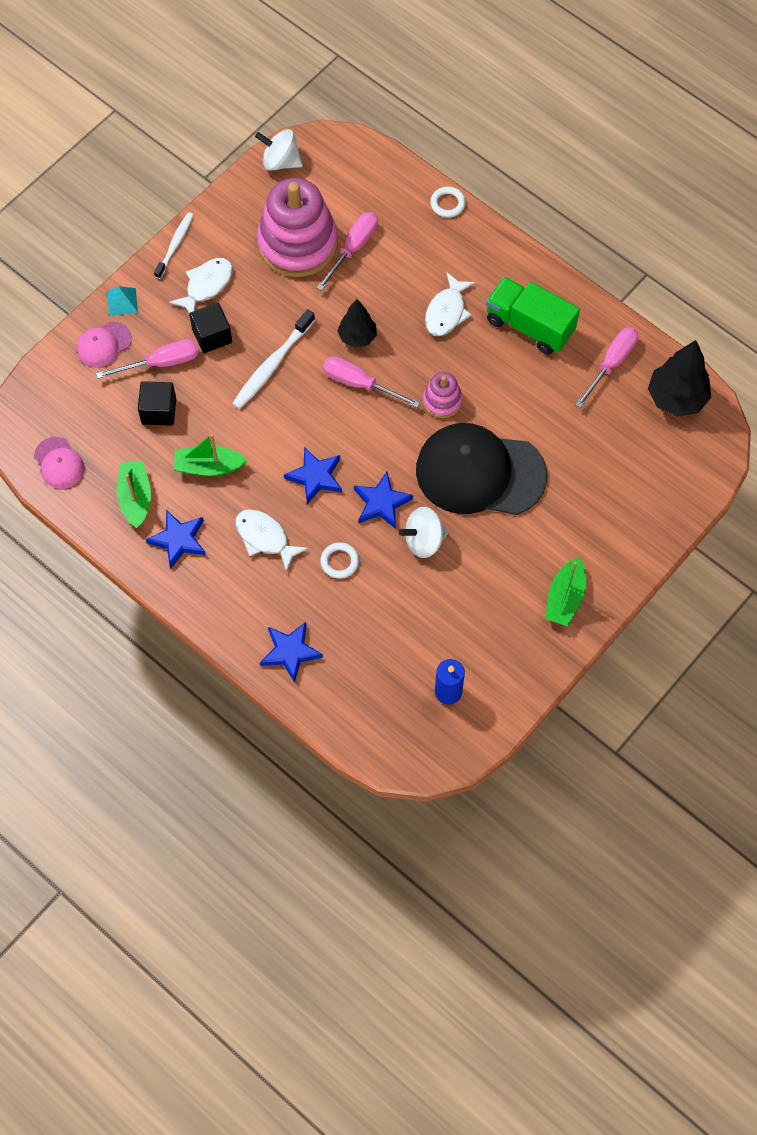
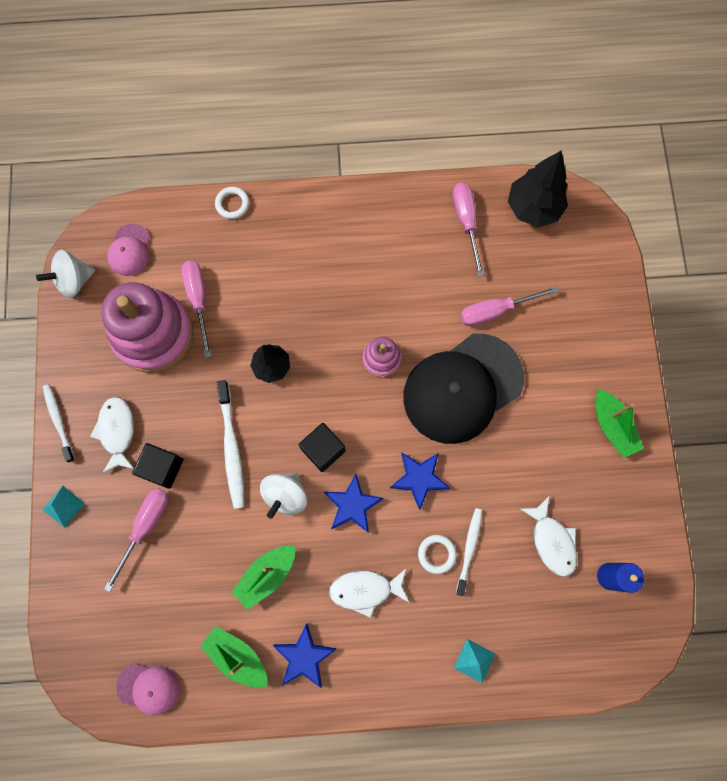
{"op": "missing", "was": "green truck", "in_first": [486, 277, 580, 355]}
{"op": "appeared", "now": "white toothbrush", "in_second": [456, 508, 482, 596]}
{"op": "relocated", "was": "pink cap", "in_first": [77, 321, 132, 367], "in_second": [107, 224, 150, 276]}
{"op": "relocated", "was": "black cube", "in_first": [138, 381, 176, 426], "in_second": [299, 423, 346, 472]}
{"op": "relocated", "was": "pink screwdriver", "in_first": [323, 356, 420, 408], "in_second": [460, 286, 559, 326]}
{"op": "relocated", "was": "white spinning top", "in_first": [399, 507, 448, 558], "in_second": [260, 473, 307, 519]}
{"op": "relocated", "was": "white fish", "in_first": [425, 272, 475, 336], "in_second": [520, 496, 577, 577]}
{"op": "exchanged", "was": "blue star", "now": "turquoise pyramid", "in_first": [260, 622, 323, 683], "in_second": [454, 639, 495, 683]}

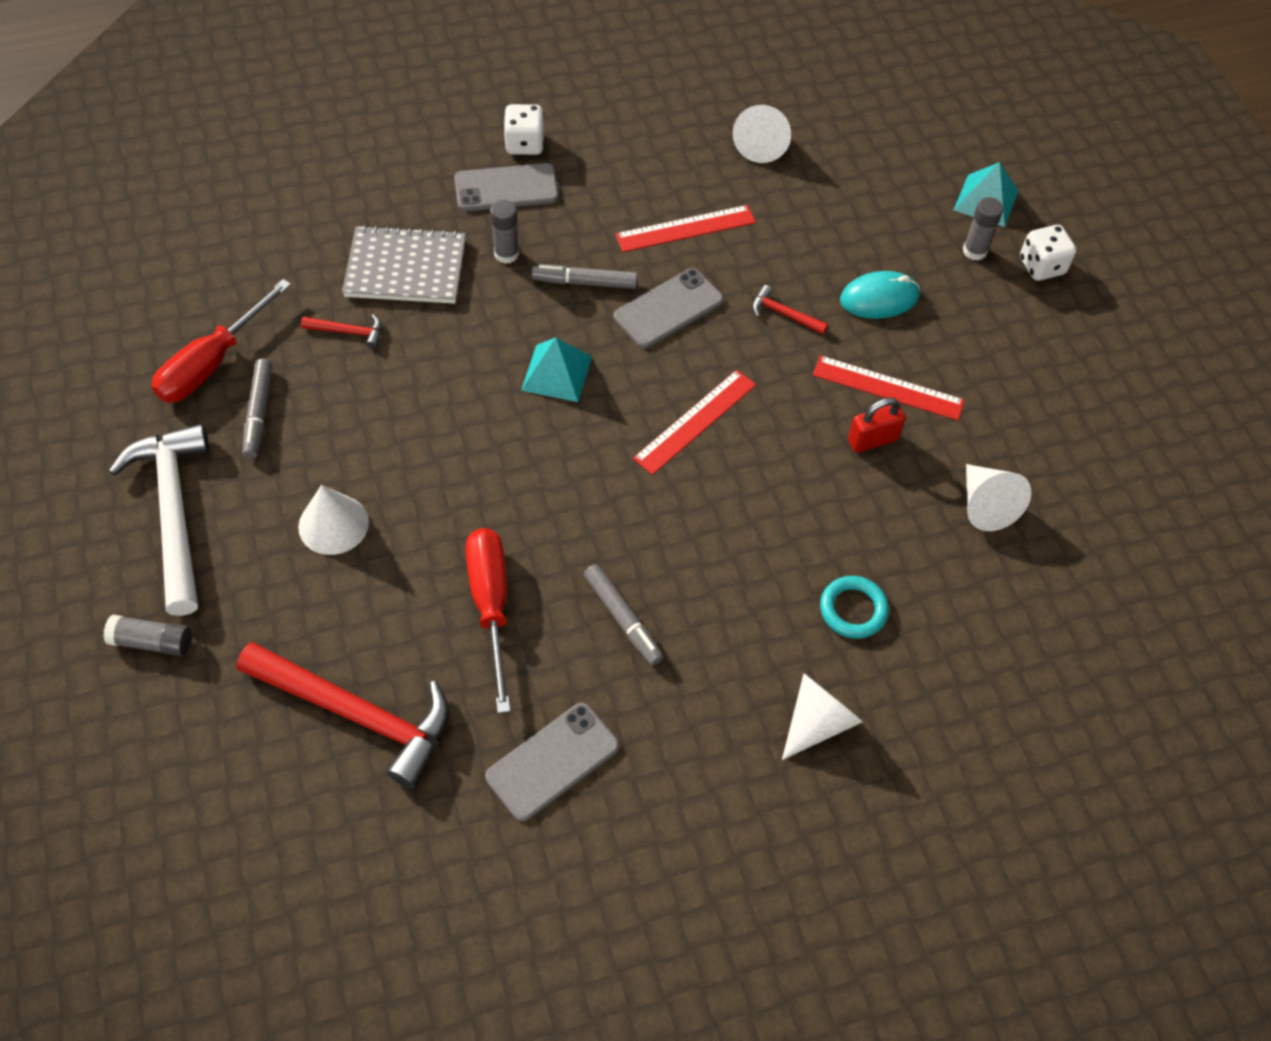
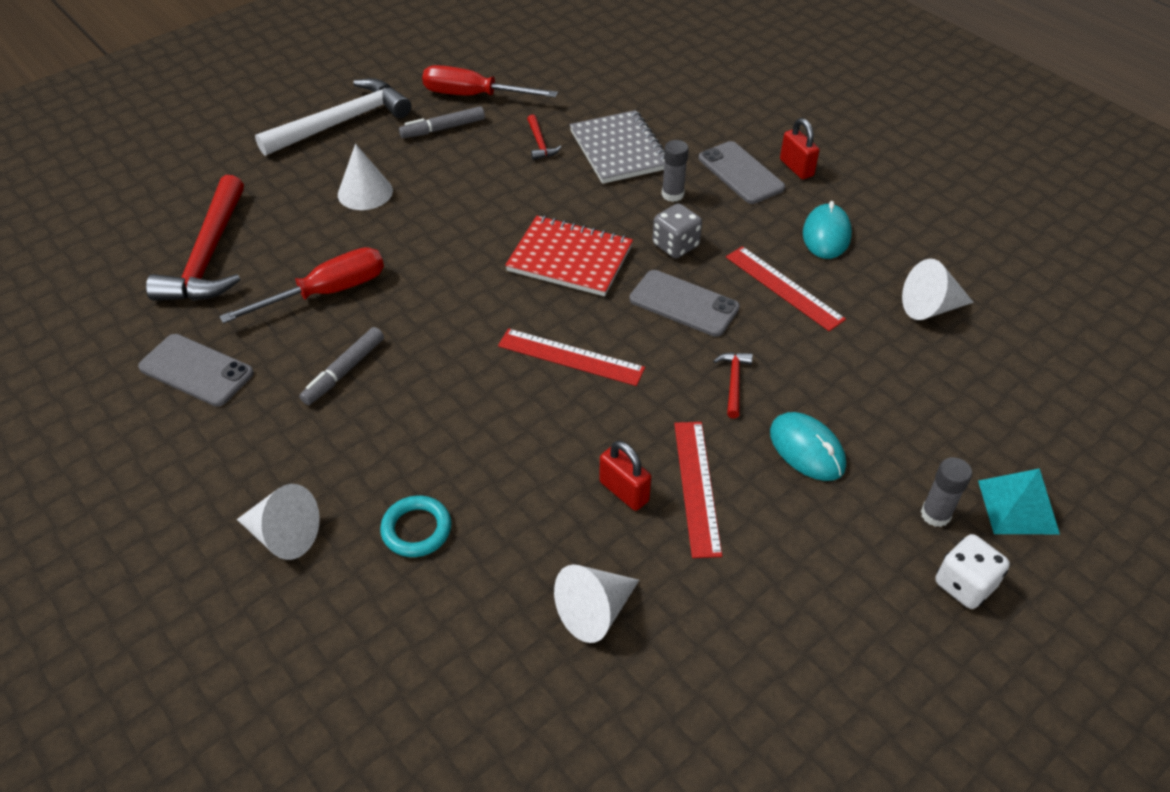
{"op": "missing", "was": "grey glue stick", "in_first": [103, 615, 192, 657]}
{"op": "appeared", "now": "turquoise mouse", "in_second": [803, 201, 852, 259]}
{"op": "exchanged", "was": "white dice", "now": "red padlock", "in_first": [503, 104, 544, 155], "in_second": [780, 118, 820, 179]}
{"op": "exchanged", "was": "turquoise pyramid", "now": "red notebook", "in_first": [521, 337, 592, 402], "in_second": [505, 216, 633, 296]}
{"op": "exchanged", "was": "grey marker", "now": "grey dice", "in_first": [532, 264, 638, 289], "in_second": [653, 203, 702, 258]}

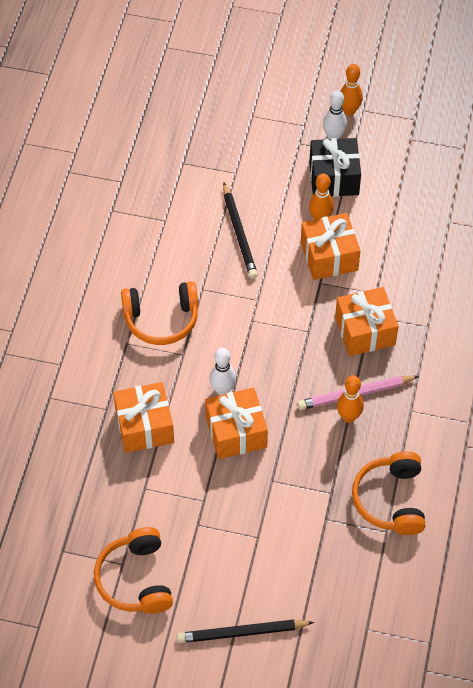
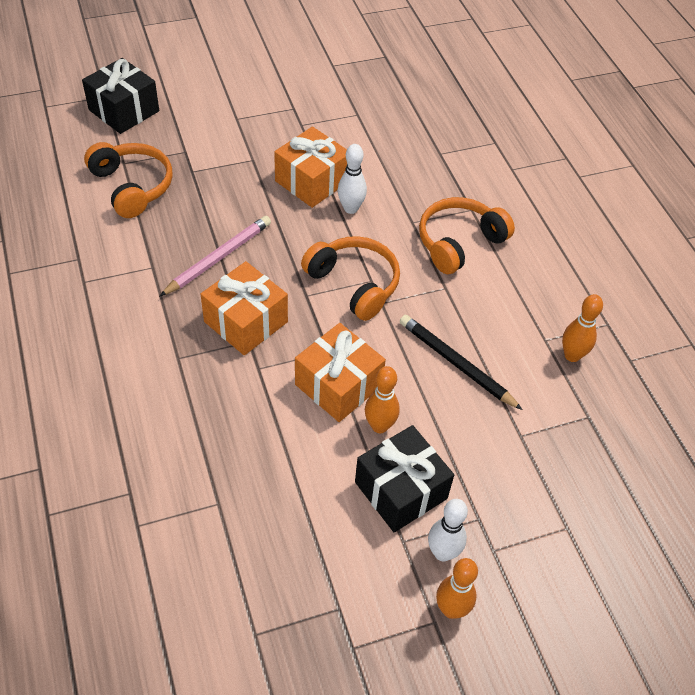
{"op": "missing", "was": "orange gift", "in_first": [113, 382, 174, 453]}
{"op": "missing", "was": "black pencil", "in_first": [177, 619, 314, 643]}
{"op": "appeared", "now": "black gift", "in_second": [82, 58, 159, 134]}
{"op": "relocated", "was": "orange headphones", "in_first": [94, 527, 173, 614], "in_second": [301, 236, 400, 321]}
{"op": "relocated", "was": "orange bowling pin", "in_first": [337, 375, 364, 423], "in_second": [562, 294, 603, 362]}

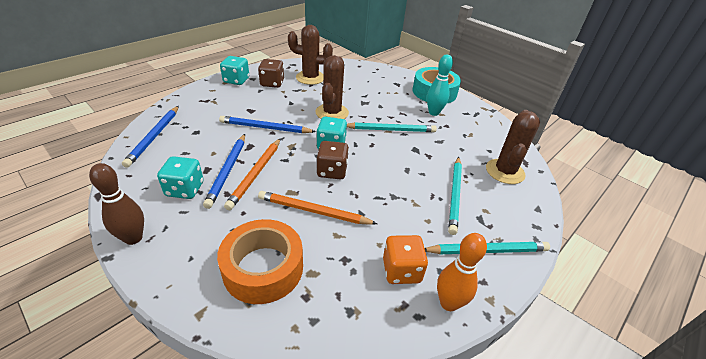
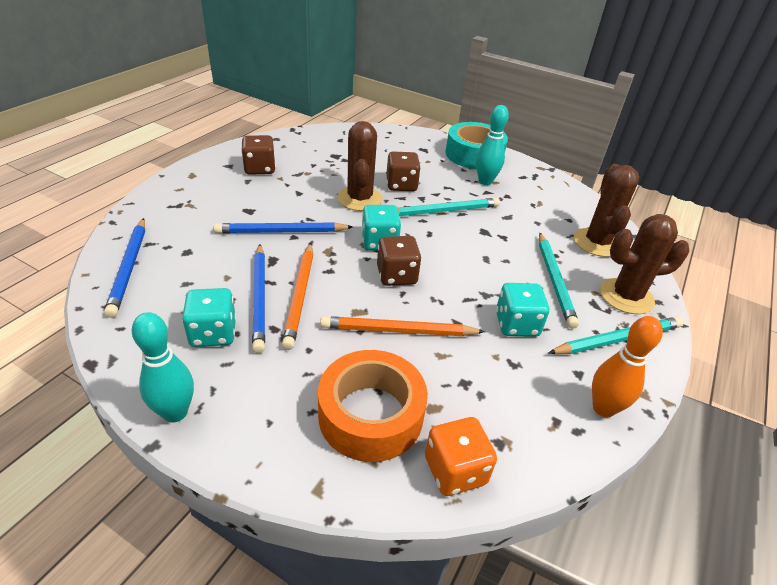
{"op": "appeared", "now": "brown dice", "in_second": [386, 151, 421, 191]}
{"op": "relocated", "was": "turquoise dice", "in_first": [220, 56, 249, 85], "in_second": [496, 283, 549, 337]}
{"op": "relocated", "was": "brown cactus", "in_first": [288, 25, 333, 85], "in_second": [600, 214, 689, 314]}
{"op": "relocated", "was": "orange dice", "in_first": [383, 235, 428, 284], "in_second": [425, 417, 497, 496]}
{"op": "colour", "was": "brown bowling pin", "now": "turquoise bowling pin", "in_first": [89, 163, 144, 245], "in_second": [132, 312, 194, 422]}

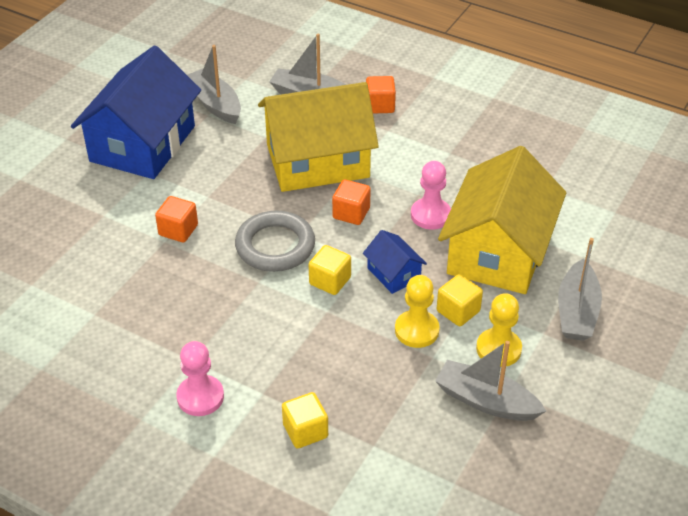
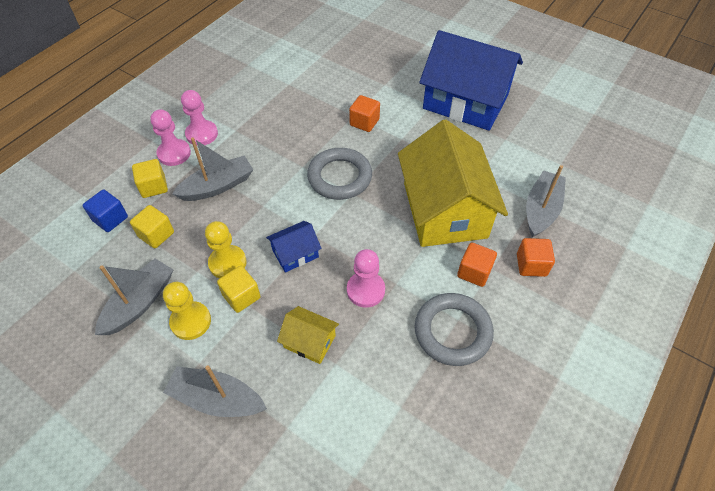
{"op": "appeared", "now": "blue cube", "in_second": [83, 190, 128, 232]}
{"op": "appeared", "now": "pink pawn", "in_second": [150, 109, 191, 166]}
{"op": "appeared", "now": "grey ring", "in_second": [415, 293, 494, 366]}
{"op": "relocated", "was": "grey boat", "in_first": [187, 45, 241, 124], "in_second": [172, 138, 253, 201]}
{"op": "relocated", "was": "yellow cube", "in_first": [309, 245, 351, 295], "in_second": [130, 205, 174, 248]}
{"op": "relocated", "was": "orange cube", "in_first": [332, 179, 371, 225], "in_second": [457, 243, 497, 287]}
{"op": "size", "was": "yellow house", "in_first": [438, 146, 566, 294], "in_second": [277, 306, 339, 364], "ratio": 0.43}

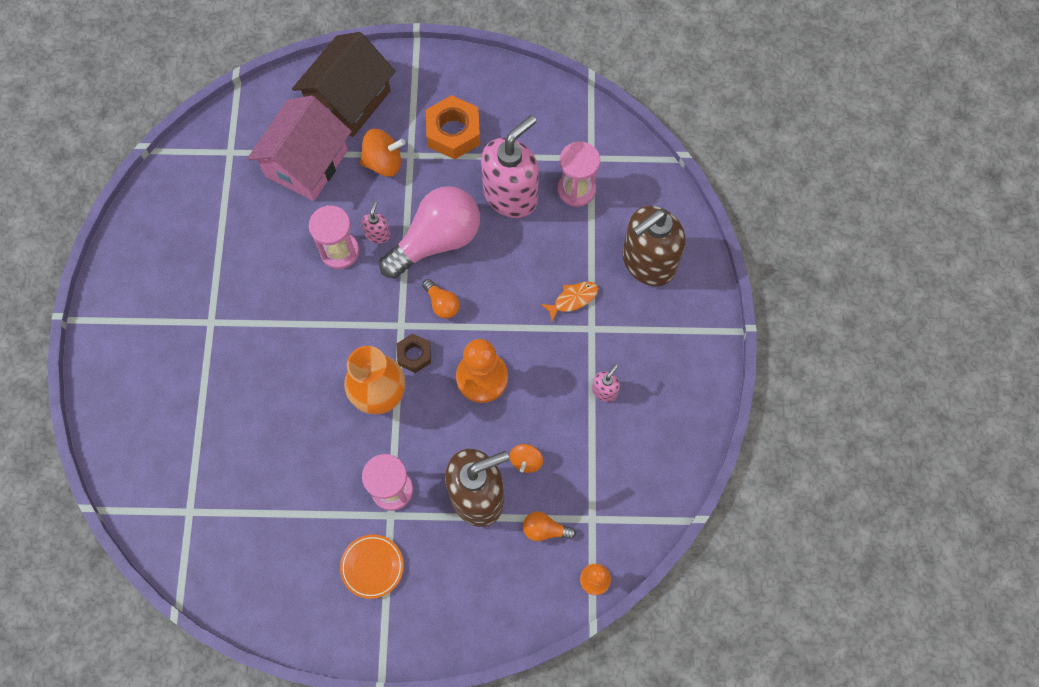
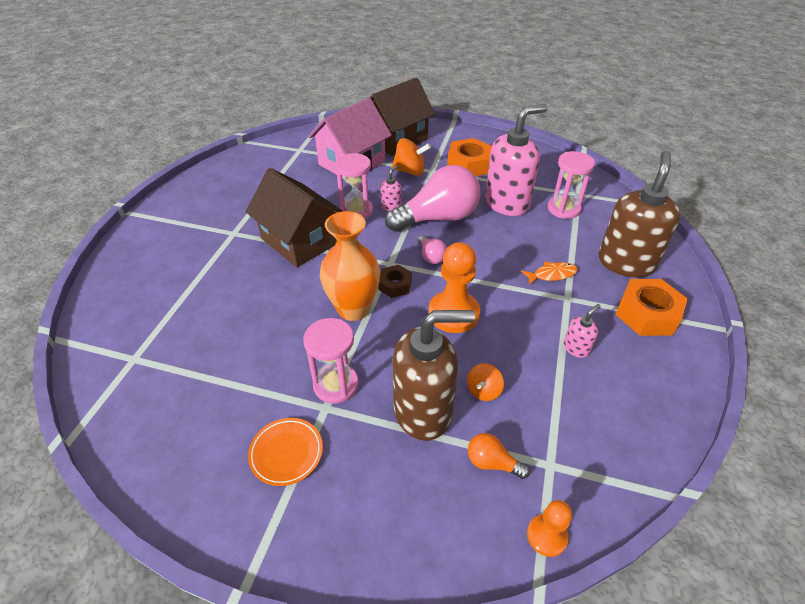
{"op": "appeared", "now": "brown house", "in_second": [246, 168, 342, 267]}
{"op": "appeared", "now": "orange nut", "in_second": [615, 279, 688, 336]}
{"op": "colour", "was": "orange light bulb", "now": "pink light bulb", "in_first": [422, 279, 460, 319], "in_second": [418, 235, 447, 264]}
{"op": "spun", "was": "brown soap dispenser", "in_first": [622, 206, 685, 286], "in_second": [599, 151, 681, 278], "clockwise": 135}

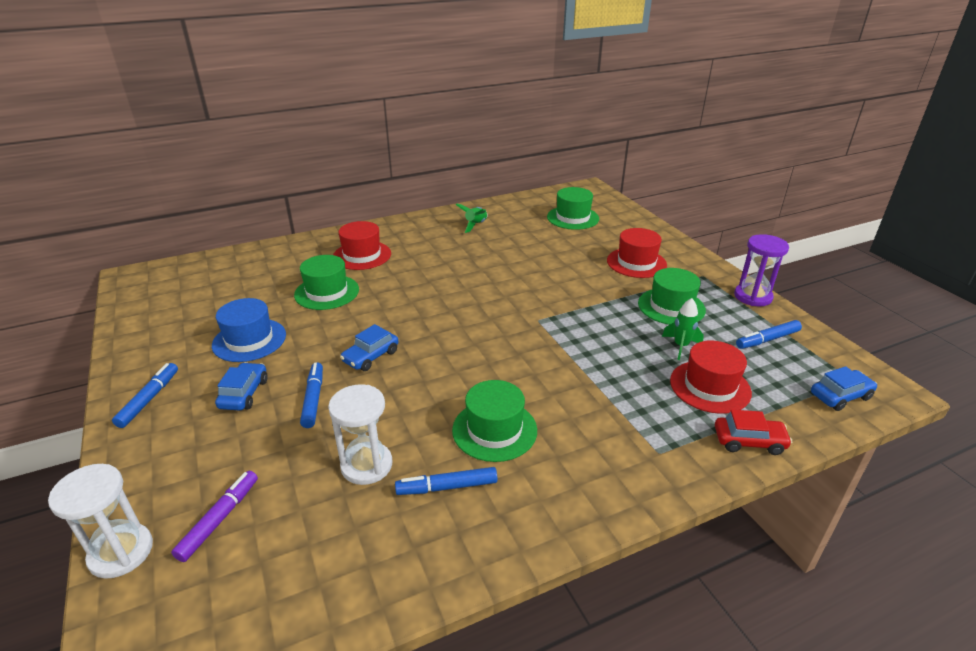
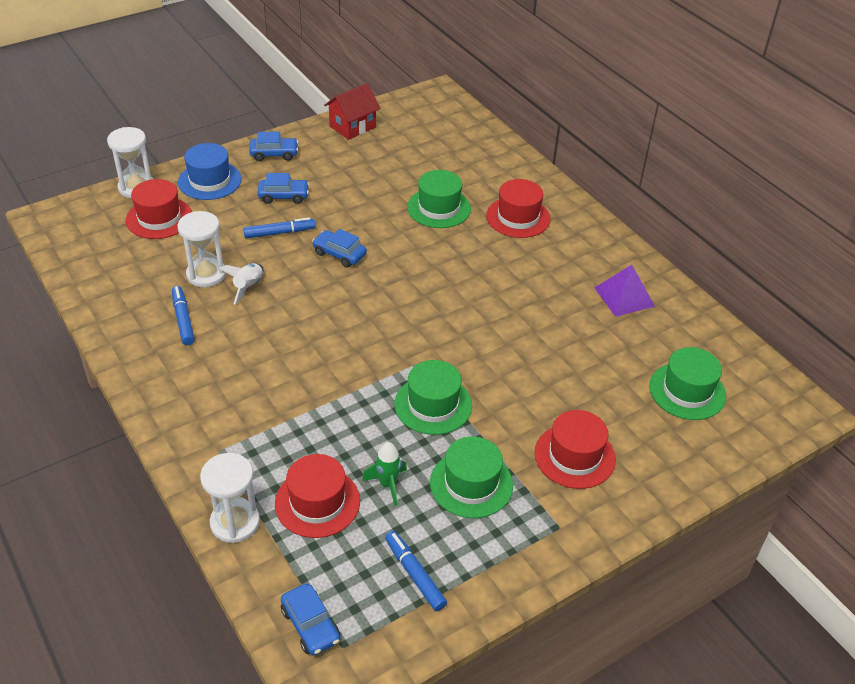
{"op": "missing", "was": "purple hourglass", "in_first": [734, 234, 789, 306]}
{"op": "appeared", "now": "white rocket", "in_second": [219, 263, 264, 304]}
{"op": "appeared", "now": "red house", "in_second": [324, 83, 380, 140]}
{"op": "relocated", "was": "blue hat", "in_first": [212, 298, 286, 362], "in_second": [178, 143, 242, 200]}
{"op": "relocated", "was": "green hat", "in_first": [452, 380, 537, 462], "in_second": [394, 360, 472, 435]}
{"op": "exchanged", "was": "blue marker", "now": "blue car", "in_first": [112, 363, 178, 428], "in_second": [249, 132, 298, 161]}
{"op": "exchanged", "was": "purple marker", "now": "red hat", "in_first": [171, 471, 258, 562], "in_second": [126, 179, 192, 239]}
{"op": "exchanged", "was": "green rocket", "now": "purple pyramid", "in_first": [456, 203, 487, 233], "in_second": [595, 265, 655, 317]}
{"op": "exchanged", "was": "red car", "now": "white hourglass", "in_first": [715, 410, 792, 455], "in_second": [200, 453, 260, 543]}

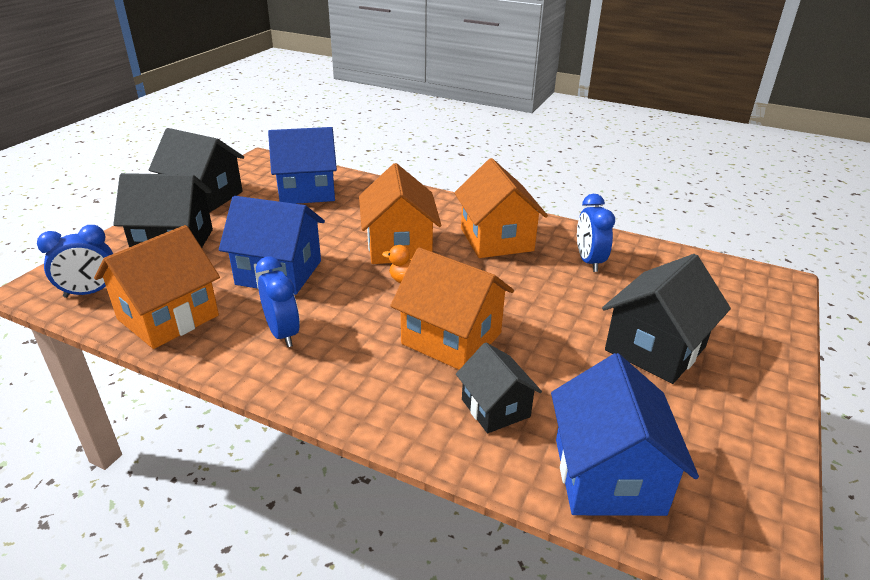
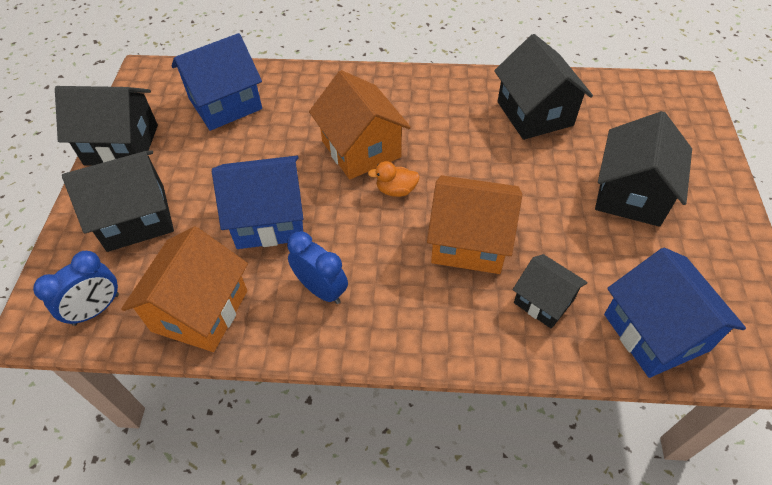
{"op": "missing", "was": "orange house", "in_first": [454, 158, 548, 258]}
{"op": "exchanged", "was": "blue clock", "now": "black house", "in_first": [577, 194, 615, 272], "in_second": [494, 34, 593, 140]}

